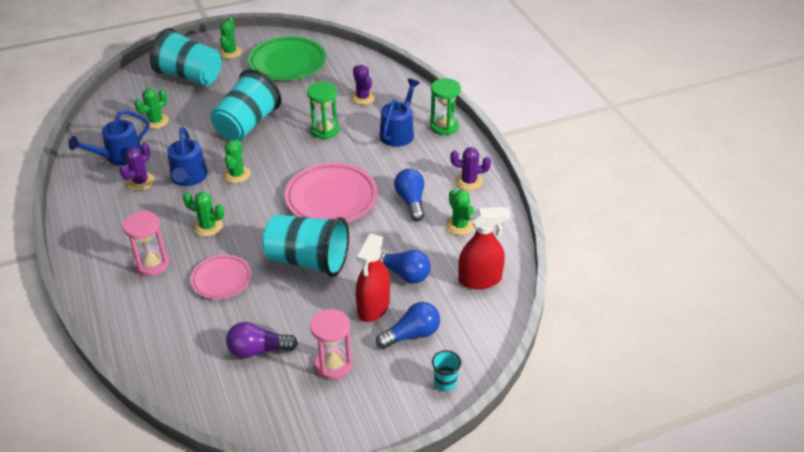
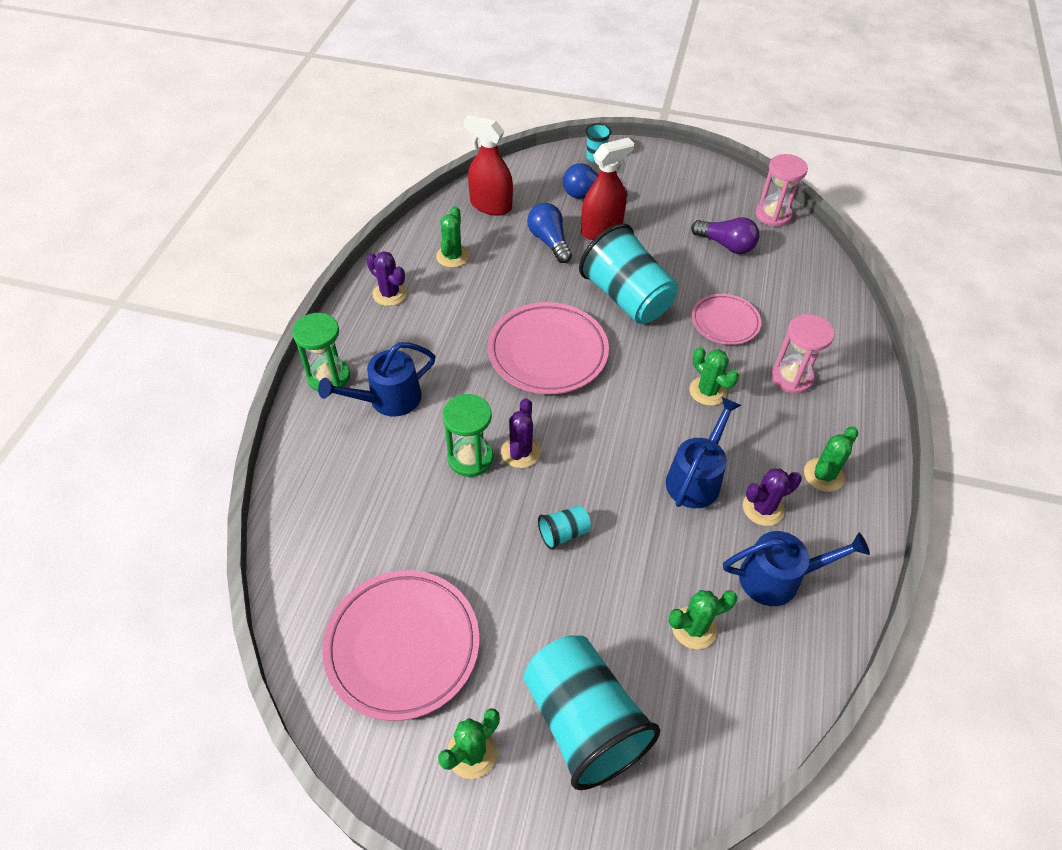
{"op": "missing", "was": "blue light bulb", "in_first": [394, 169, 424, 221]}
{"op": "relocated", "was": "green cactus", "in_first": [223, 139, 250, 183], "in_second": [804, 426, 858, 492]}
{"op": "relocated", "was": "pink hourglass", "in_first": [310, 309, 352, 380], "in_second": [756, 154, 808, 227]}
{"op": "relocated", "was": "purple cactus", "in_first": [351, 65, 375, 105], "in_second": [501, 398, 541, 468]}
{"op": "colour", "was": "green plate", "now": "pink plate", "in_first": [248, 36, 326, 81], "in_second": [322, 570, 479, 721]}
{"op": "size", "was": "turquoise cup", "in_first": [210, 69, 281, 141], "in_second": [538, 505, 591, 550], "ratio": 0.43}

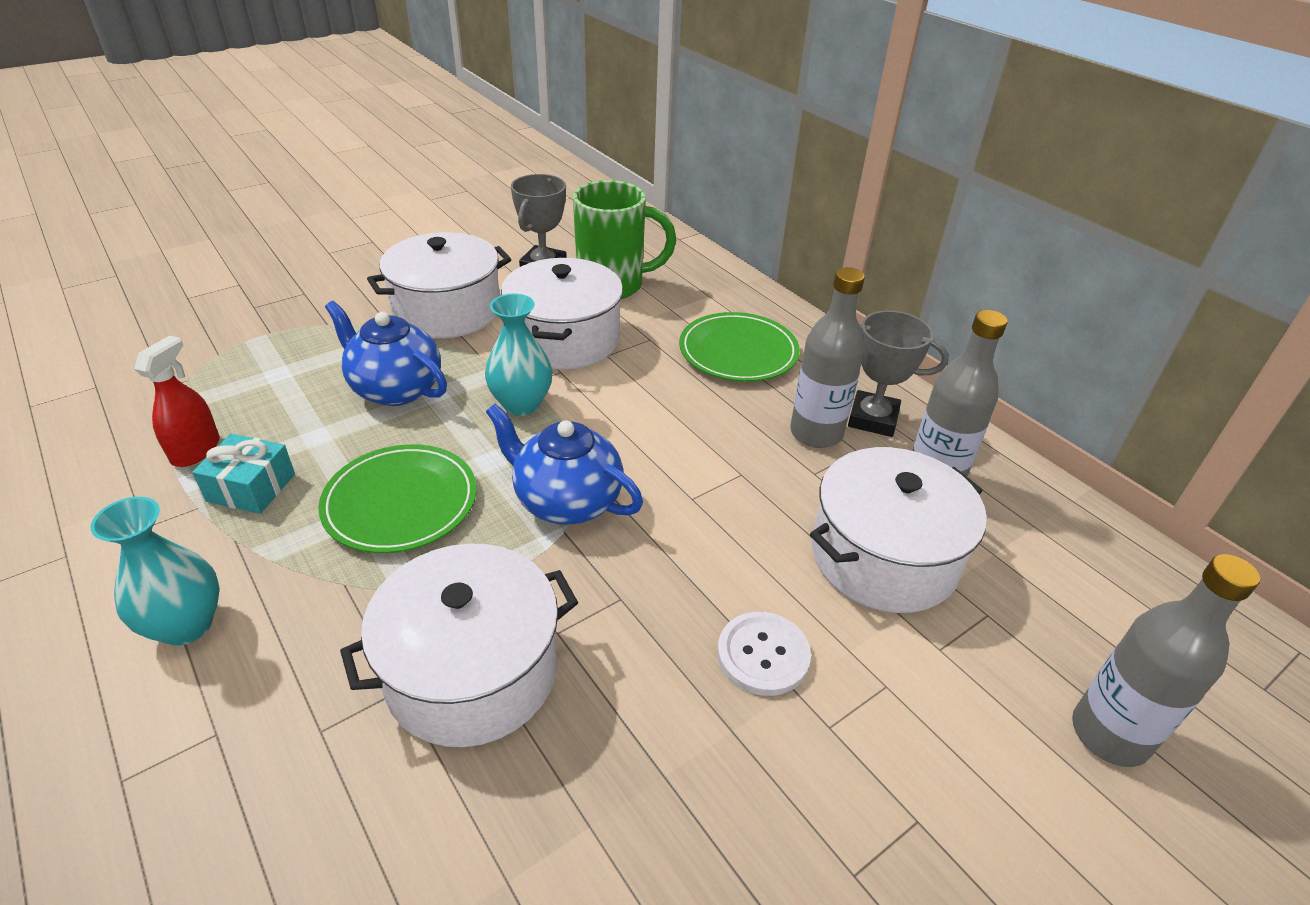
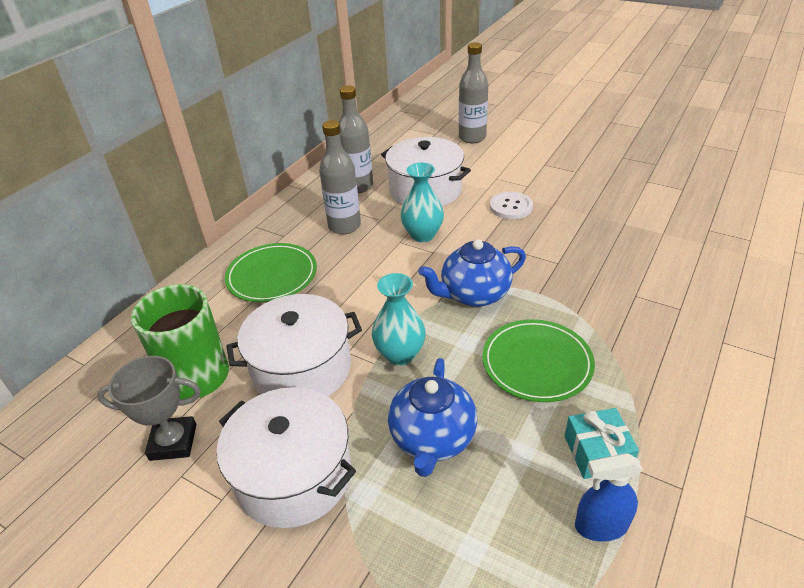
{"op": "missing", "was": "white pot", "in_first": [340, 544, 578, 747]}
{"op": "missing", "was": "grey trophy", "in_first": [848, 310, 949, 437]}
{"op": "relocated", "was": "turquoise vase", "in_first": [90, 497, 220, 646], "in_second": [401, 162, 444, 242]}
{"op": "colour", "was": "red spray bottle", "now": "blue spray bottle", "in_first": [134, 336, 220, 467], "in_second": [575, 453, 643, 542]}
{"op": "spun", "was": "blue teapot", "in_first": [486, 404, 643, 525], "in_second": [418, 239, 526, 307], "clockwise": 60}

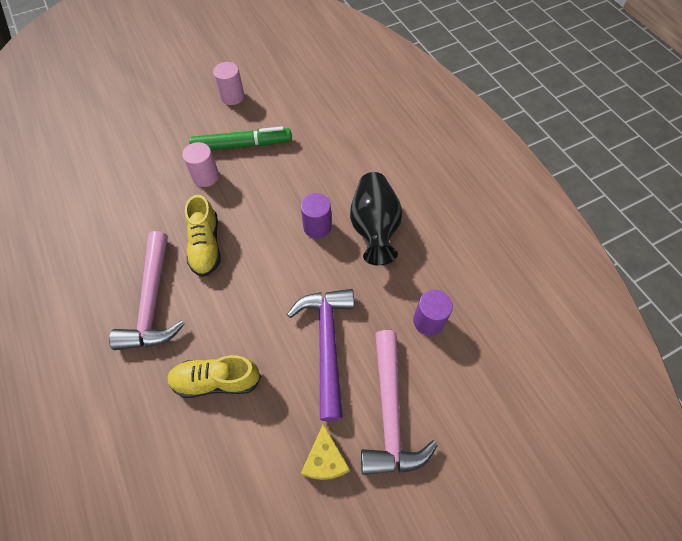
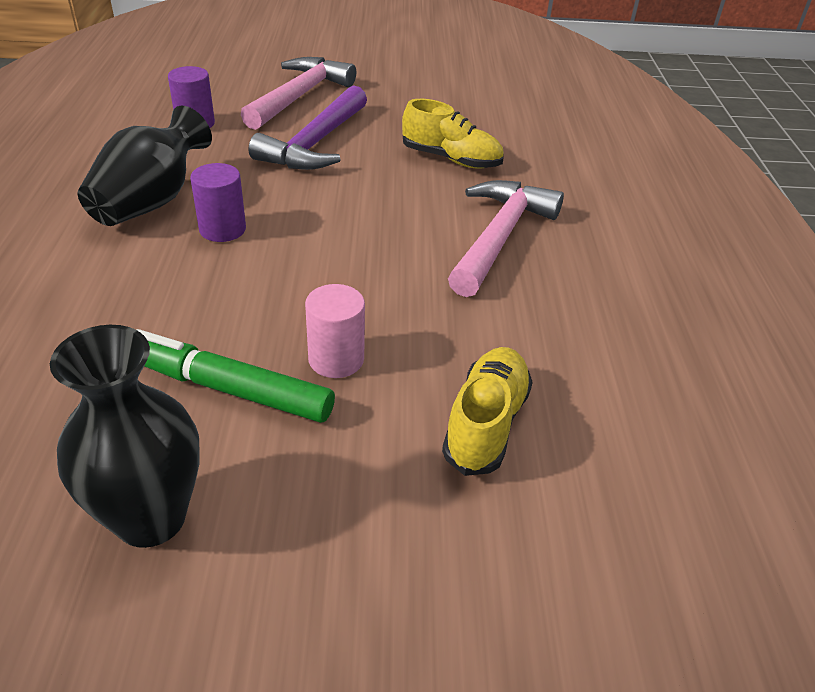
{"op": "missing", "was": "yellow cheese", "in_first": [301, 424, 350, 480]}
{"op": "relocated", "was": "yellow shoe", "in_first": [185, 195, 221, 277], "in_second": [442, 347, 533, 476]}
{"op": "exchanged", "was": "pink cylinder", "now": "black vase", "in_first": [213, 62, 244, 105], "in_second": [50, 325, 200, 548]}

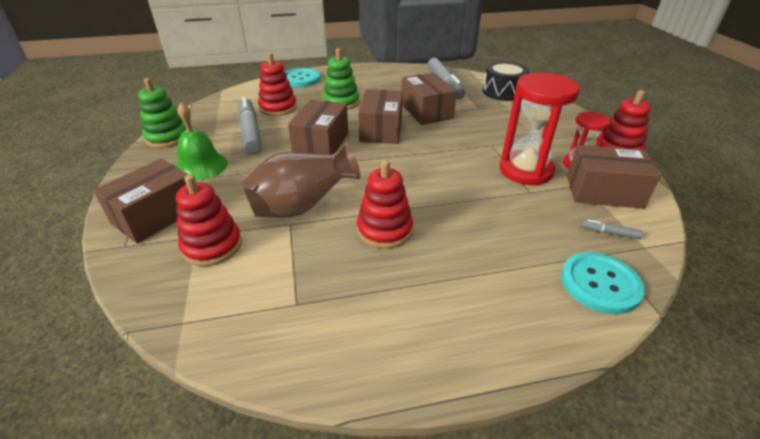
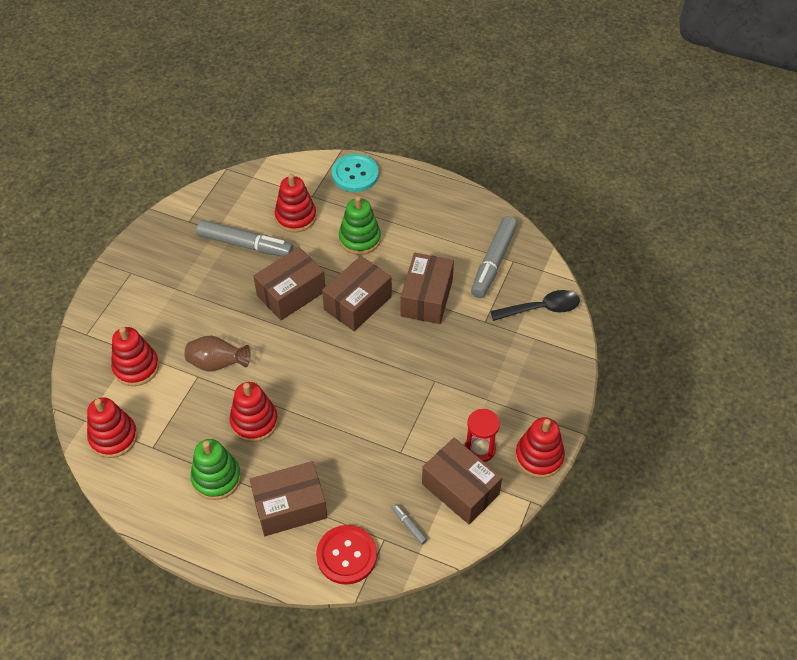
{"op": "missing", "was": "green bell", "in_first": [176, 103, 228, 181]}
{"op": "missing", "was": "red hourglass", "in_first": [500, 73, 580, 186]}
{"op": "appeared", "now": "red stacking toy", "in_second": [87, 397, 138, 458]}
{"op": "relocated", "was": "brown box", "in_first": [93, 159, 189, 244], "in_second": [249, 461, 327, 536]}
{"op": "relocated", "was": "green stacking toy", "in_first": [138, 78, 187, 148], "in_second": [190, 439, 241, 500]}
{"op": "exchanged", "was": "black drum", "now": "black spoon", "in_first": [482, 61, 529, 101], "in_second": [490, 290, 580, 321]}
{"op": "colour", "was": "turquoise button", "now": "red button", "in_first": [561, 252, 645, 314], "in_second": [316, 525, 377, 585]}
{"op": "spun", "was": "grey marker", "in_first": [238, 97, 262, 155], "in_second": [197, 220, 293, 257], "clockwise": 90}
{"op": "size", "was": "brown vase", "in_first": [241, 142, 361, 218], "in_second": [184, 335, 251, 372], "ratio": 0.66}

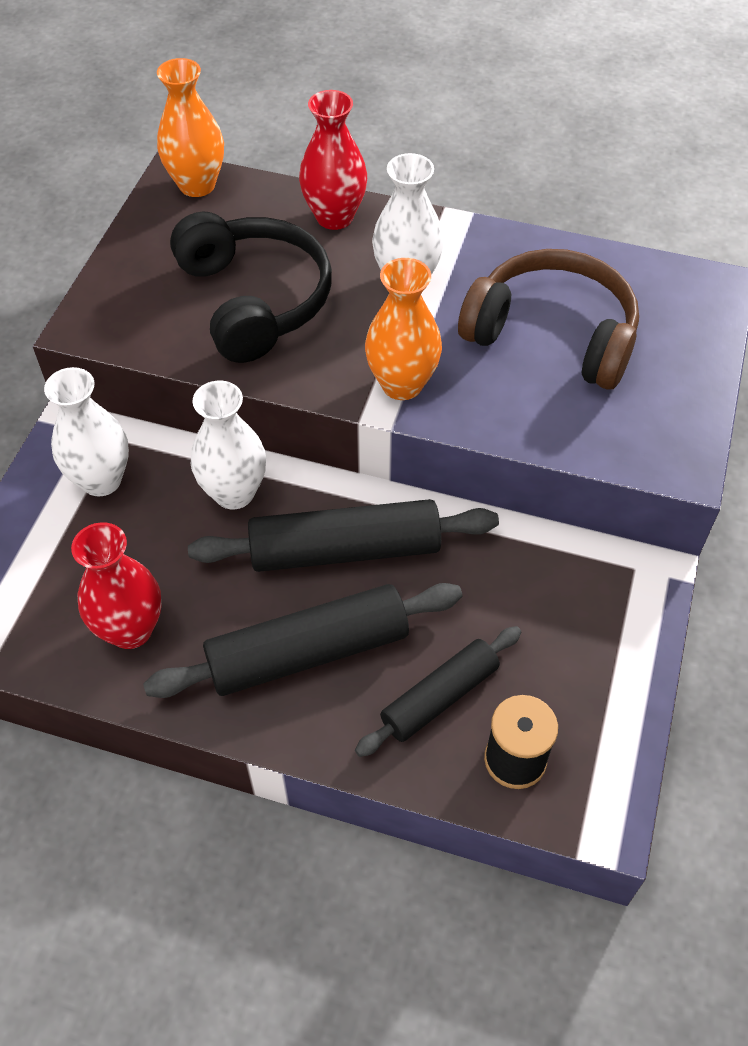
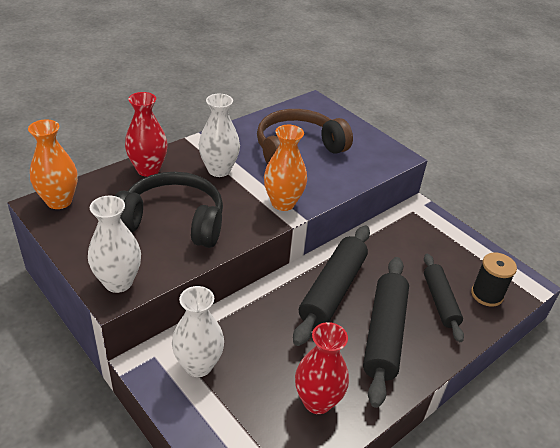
{"op": "relocated", "was": "white vase", "in_first": [191, 381, 266, 509], "in_second": [88, 196, 141, 293]}

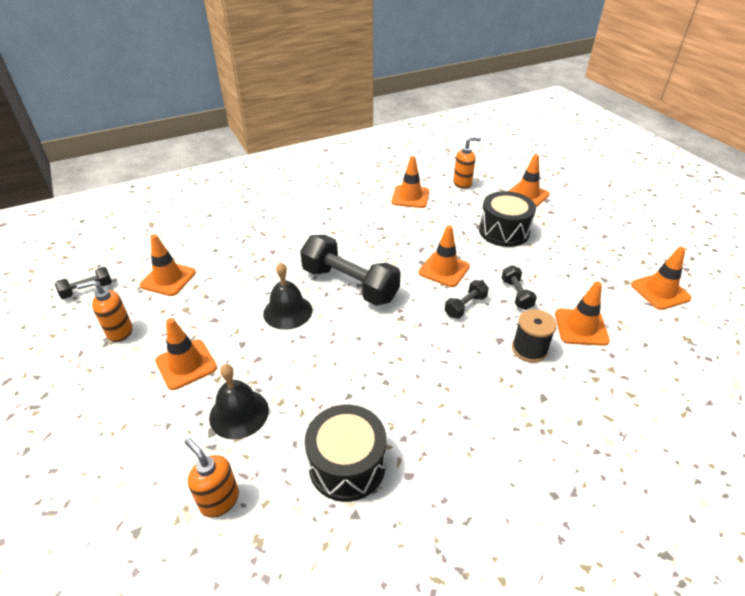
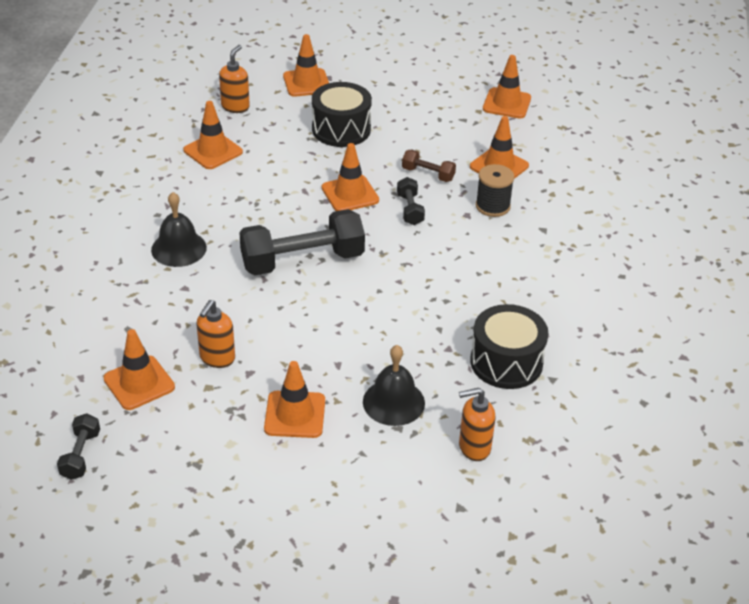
{"op": "relocated", "was": "orange soap dispenser", "in_first": [76, 280, 132, 342], "in_second": [196, 300, 235, 368]}
{"op": "relocated", "was": "black bell", "in_first": [263, 262, 312, 330], "in_second": [151, 192, 207, 267]}
{"op": "colour", "was": "black dumbbell", "now": "brown dumbbell", "in_first": [502, 265, 537, 310], "in_second": [402, 150, 456, 182]}

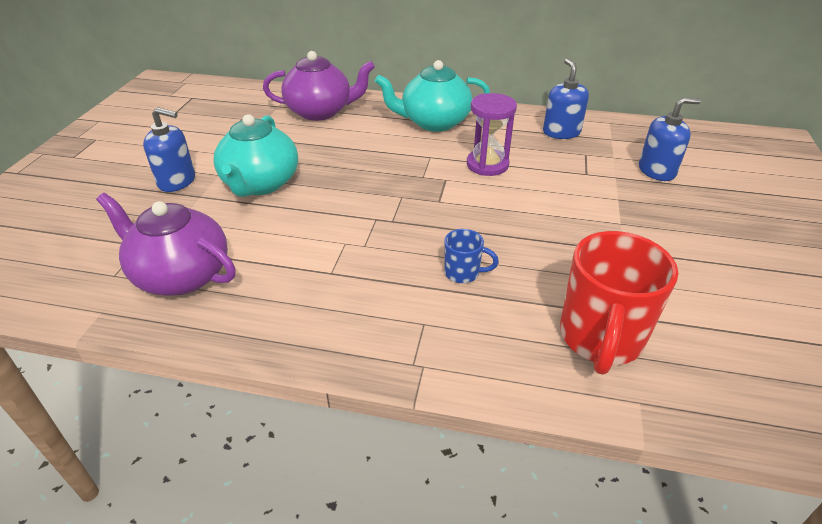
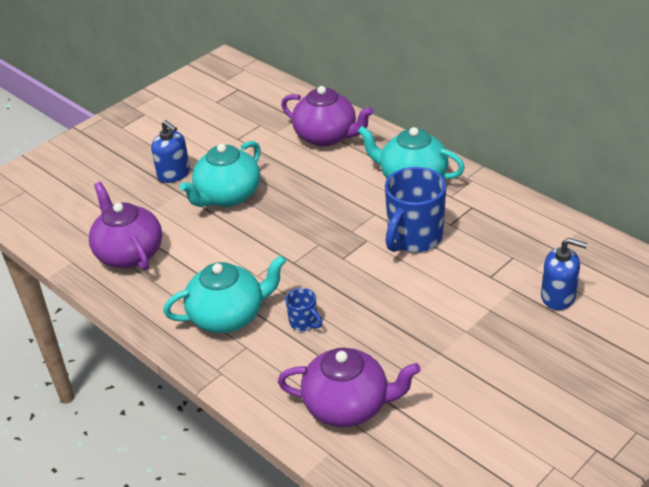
{"op": "missing", "was": "blue soap dispenser", "in_first": [543, 59, 589, 139]}
{"op": "appeared", "now": "turquoise teapot", "in_second": [163, 255, 286, 333]}
{"op": "exchanged", "was": "purple hourglass", "now": "blue mug", "in_first": [467, 93, 517, 176], "in_second": [385, 167, 446, 252]}
{"op": "exchanged", "was": "red mug", "now": "purple teapot", "in_first": [560, 231, 678, 374], "in_second": [278, 348, 421, 427]}

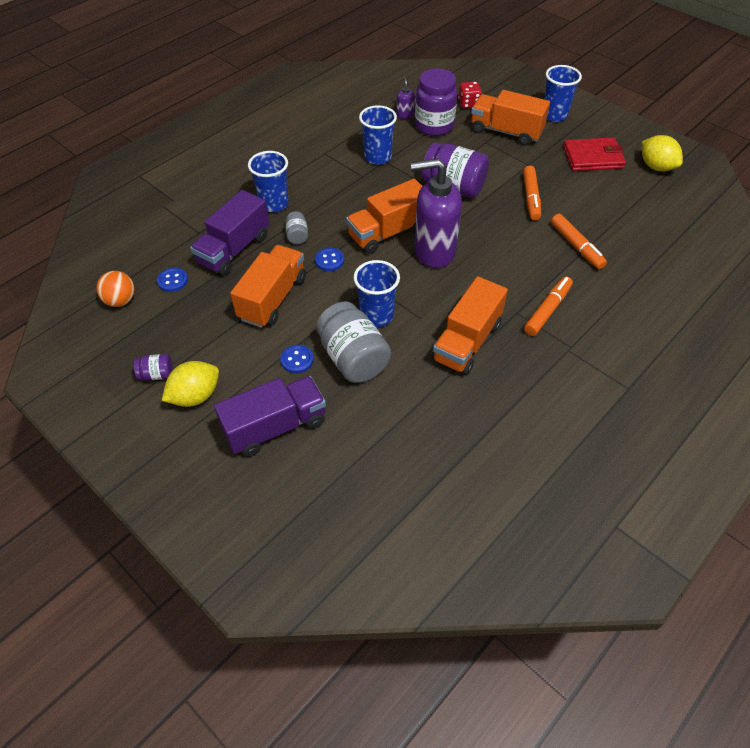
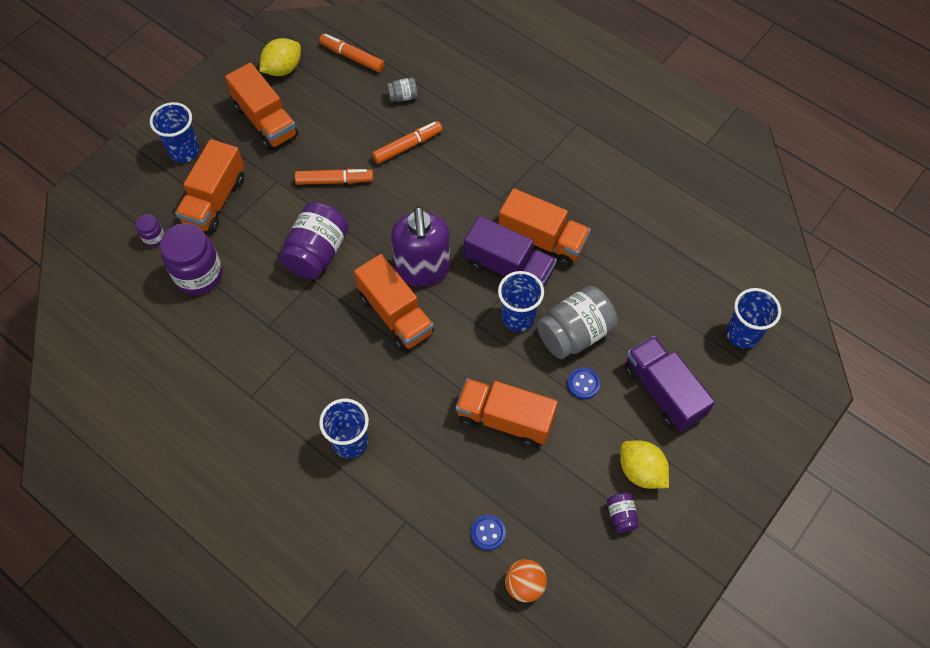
{"op": "missing", "was": "blue button", "in_first": [315, 248, 344, 271]}
{"op": "missing", "was": "purple soap dispenser", "in_first": [396, 77, 415, 119]}
{"op": "relocated", "was": "purple truck", "in_first": [190, 190, 269, 276], "in_second": [464, 216, 557, 287]}
{"op": "relocated", "was": "grey jar", "in_first": [285, 211, 308, 244], "in_second": [387, 78, 418, 102]}
{"op": "relocated", "was": "blue cup", "in_first": [359, 105, 397, 165], "in_second": [726, 288, 781, 349]}
{"op": "relocated", "was": "orange marker", "in_first": [524, 276, 573, 336], "in_second": [319, 34, 385, 72]}
{"op": "exchanged", "was": "red dice", "now": "purple jar", "in_first": [458, 82, 482, 109], "in_second": [136, 214, 164, 247]}
{"op": "exchanged", "was": "red wallet", "now": "orange truck", "in_first": [563, 137, 626, 171], "in_second": [225, 63, 298, 150]}

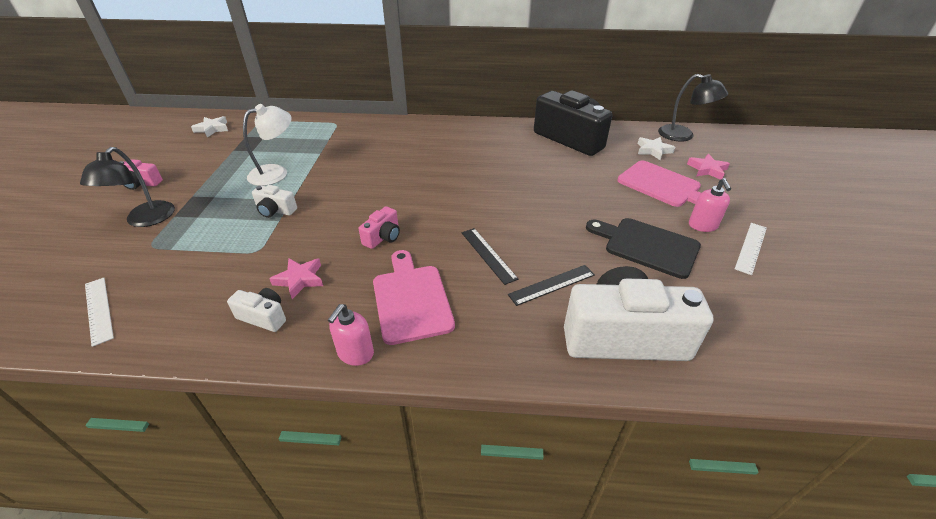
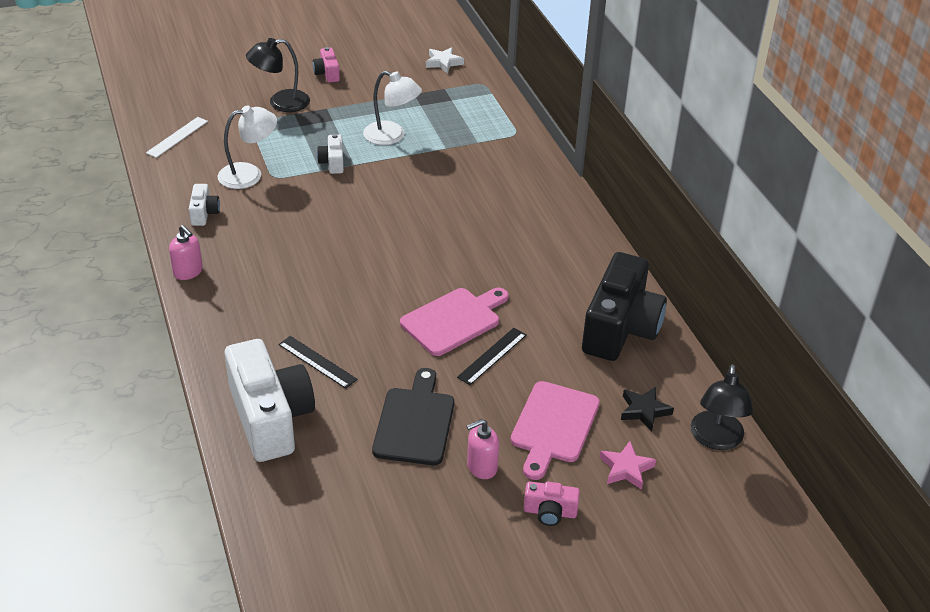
{"op": "missing", "was": "pink star", "in_first": [269, 258, 323, 299]}
{"op": "missing", "was": "white ruler", "in_first": [735, 223, 767, 275]}
{"op": "appeared", "now": "white lamp", "in_second": [218, 105, 277, 189]}
{"op": "relocated", "was": "pink camera", "in_first": [358, 206, 400, 249], "in_second": [524, 482, 580, 526]}
{"op": "relocated", "was": "pink cutting board", "in_first": [373, 250, 455, 345], "in_second": [400, 288, 509, 356]}
{"op": "relocated", "was": "black ruler", "in_first": [462, 228, 518, 285], "in_second": [457, 328, 527, 385]}
{"op": "colour", "was": "white star", "now": "black star", "in_first": [638, 137, 675, 160], "in_second": [621, 386, 674, 431]}
{"op": "spun", "was": "pink soap dispenser", "in_first": [328, 304, 374, 366], "in_second": [169, 225, 203, 280], "clockwise": -135}

